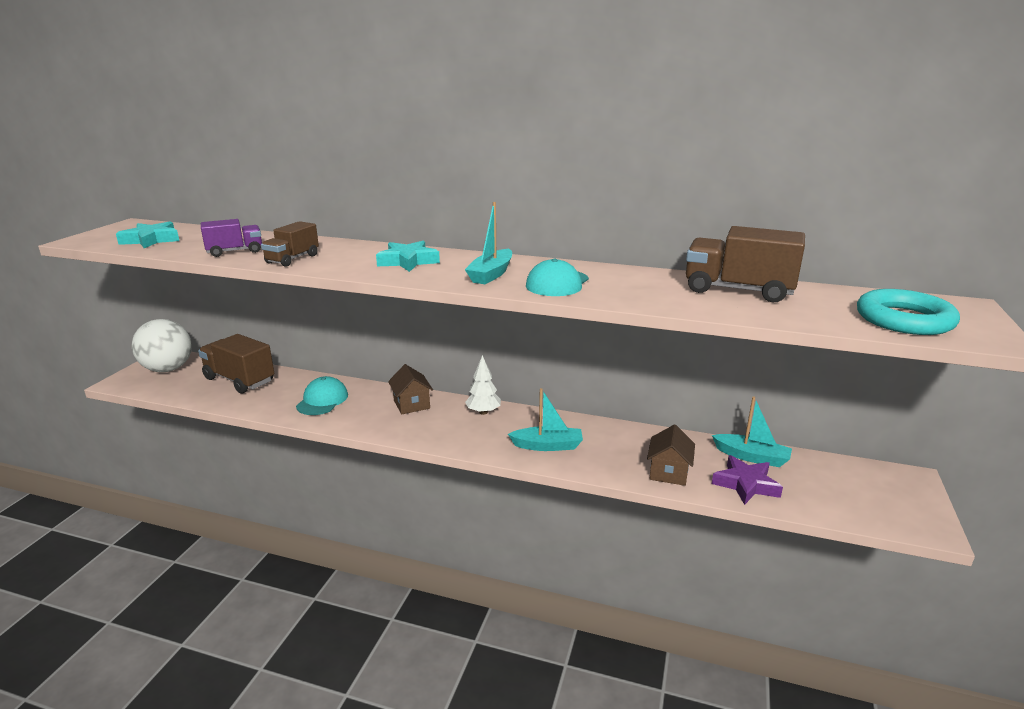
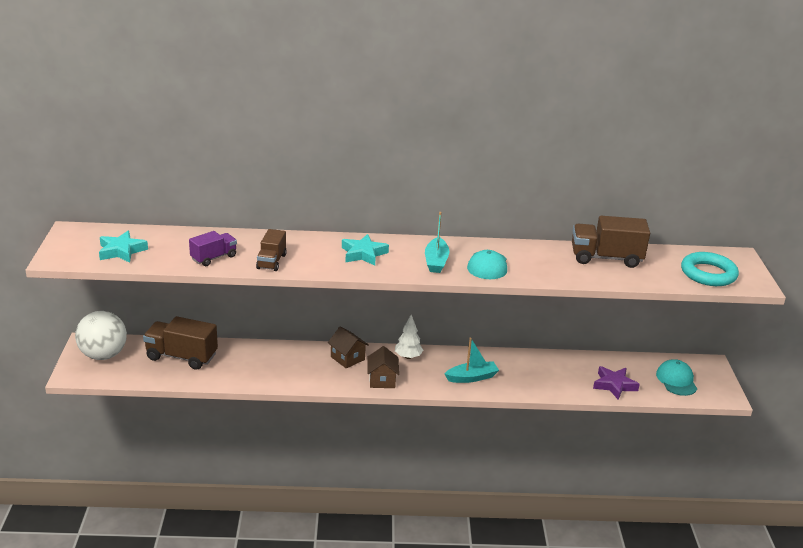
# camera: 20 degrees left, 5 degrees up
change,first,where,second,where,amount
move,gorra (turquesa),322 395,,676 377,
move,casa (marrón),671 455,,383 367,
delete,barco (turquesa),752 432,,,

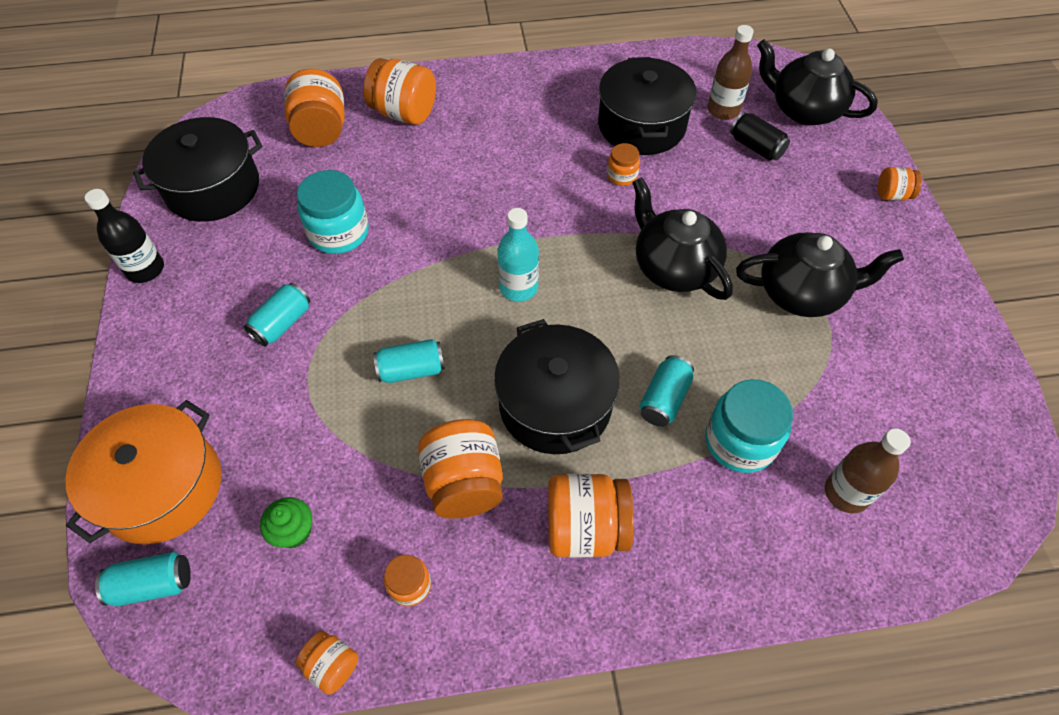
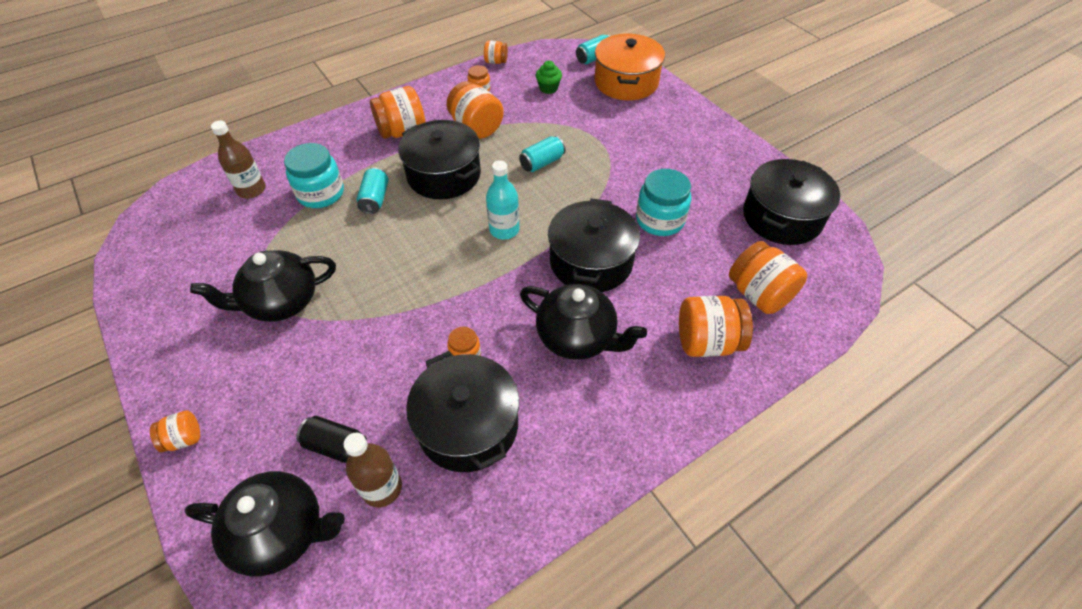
# camera: 155 degrees right, 5 degrees down
change,first,where,second,where,amount
delete,botella (negro),124 236,,,
delete,lata (turquesa),277 315,,,
move,tetera (negro),682 238,,583 322,
insert,,,olla (negro),594 245,

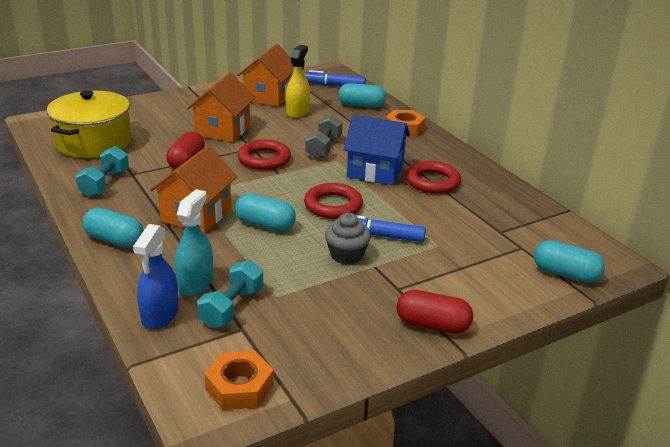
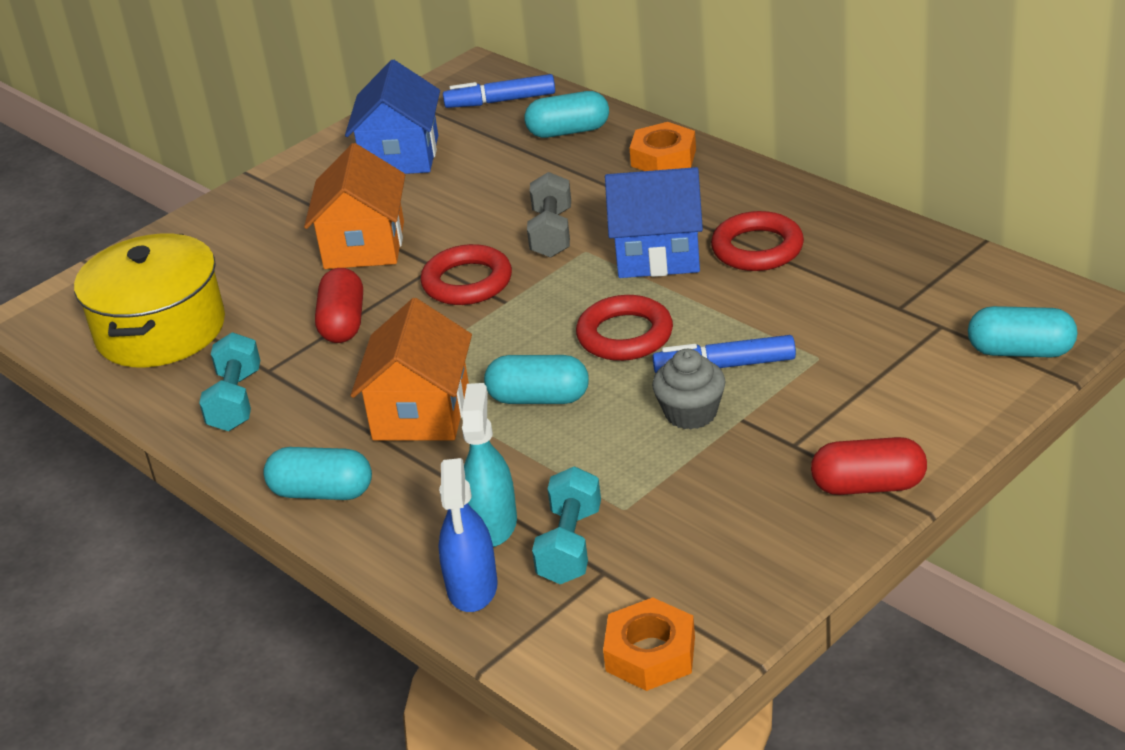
# camera: 10 degrees left, 5 degrees up
change,first,where,second,where,amount
recolor,casa (naranja),266 75,casa (azul),392 117,
delete,pulverizador (amarillo),298 81,,,

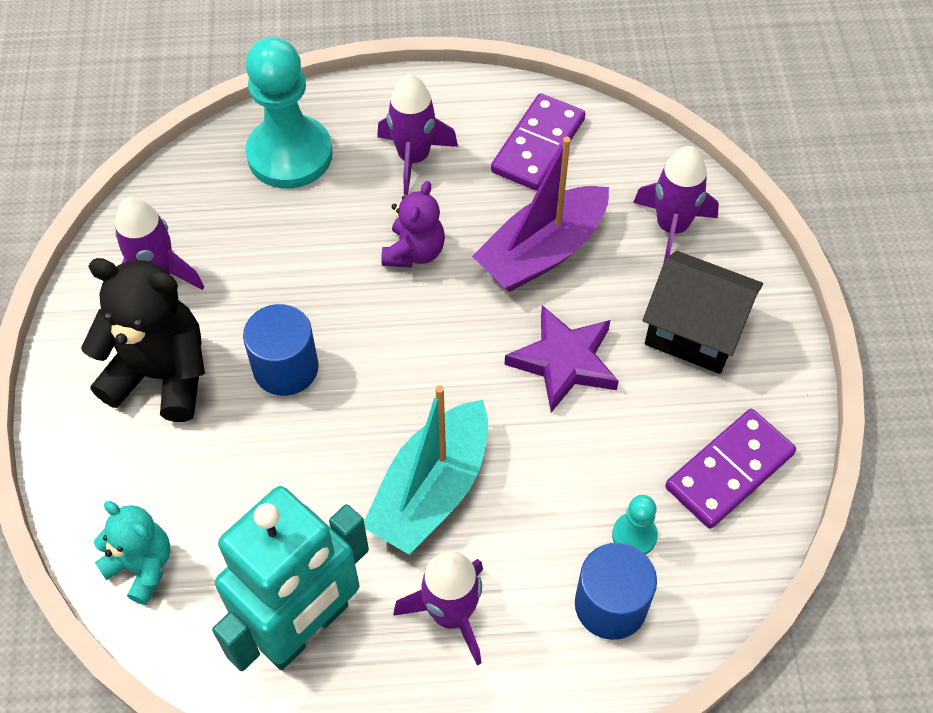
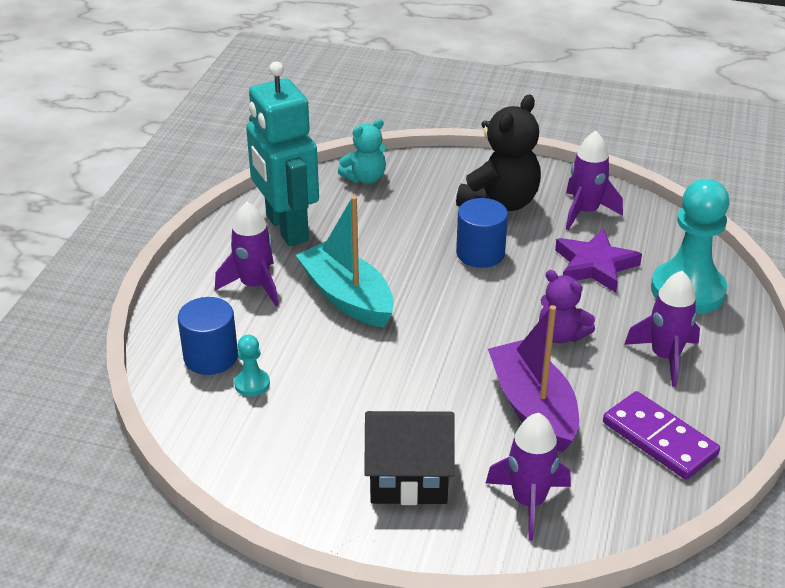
# camera: 110 degrees right, 20 degrees down
change,first,where,second,where,amount
move,estrella (morado),562 359,,598 261,
rotate,casa (negro),702 312,,409 458,45 degrees clockwise
delete,ficha de dominó (morado),730 469,,,

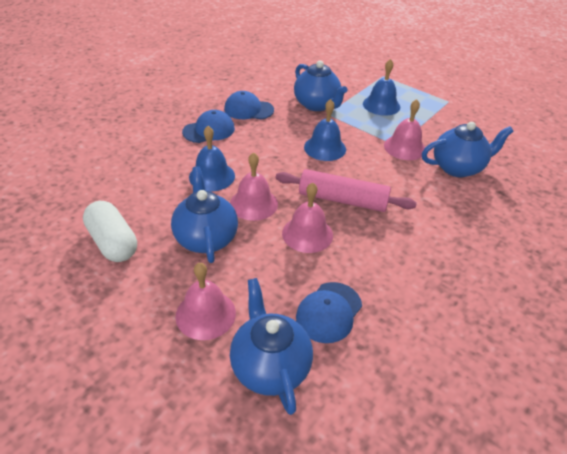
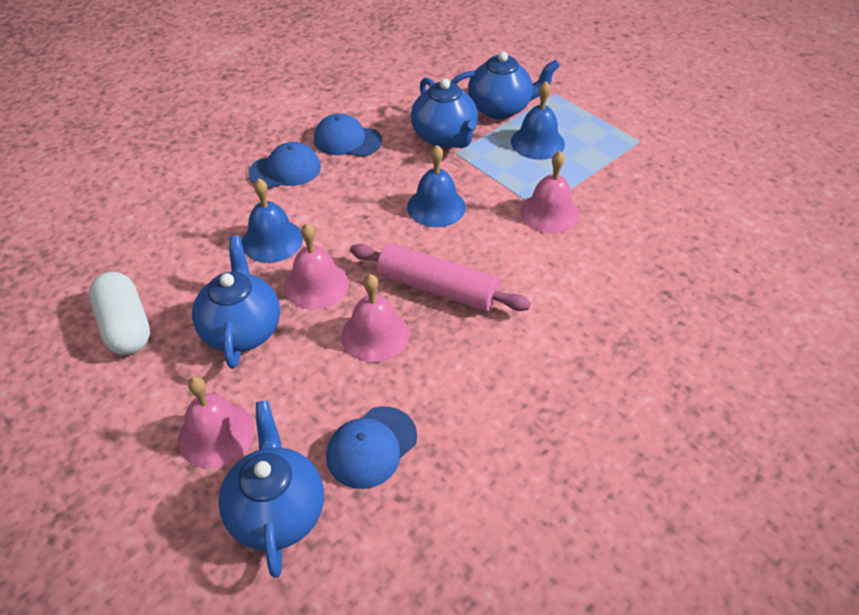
# camera: 10 degrees right, 5 degrees up
change,first,where,second,where,amount
move,tetera (azul),468 149,,505 85,

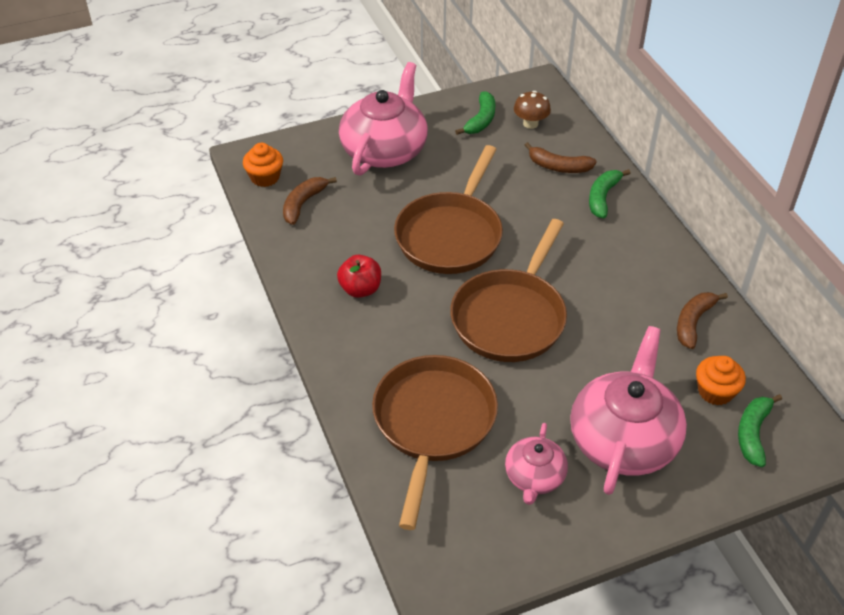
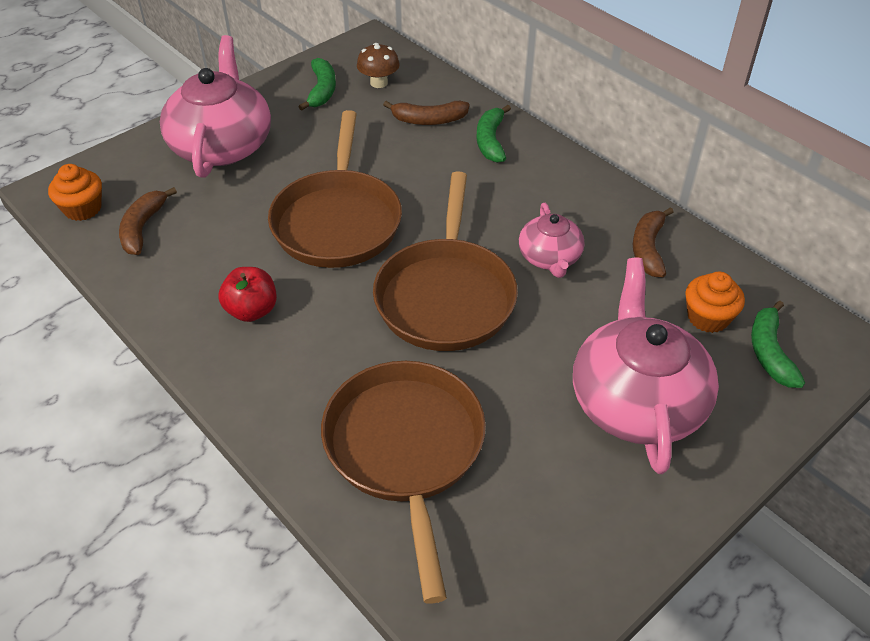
# camera: 20 degrees left, 0 degrees up
change,first,where,second,where,amount
move,tetera (rosa),536 464,,552 240,

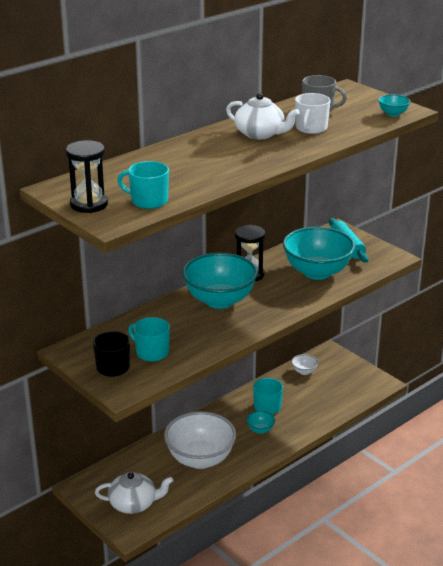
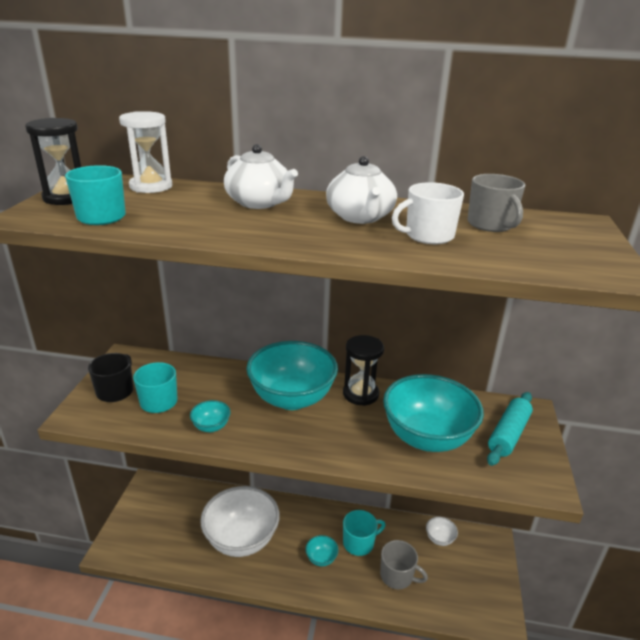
# camera: 50 degrees right, 0 degrees up
change,first,where,second,where,amount
move,tetera (blanco),134 493,,261 176,
move,cuenco (turquesa),394 106,,210 416,
insert,,,reloj de arena (blanco),145 152,
insert,,,taza (gris),404 564,

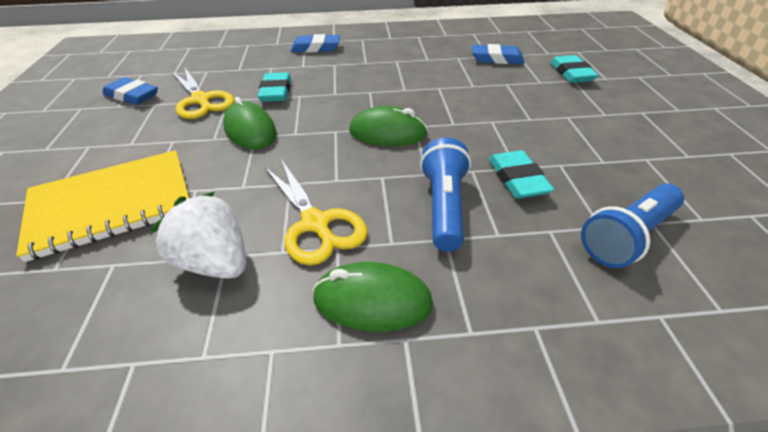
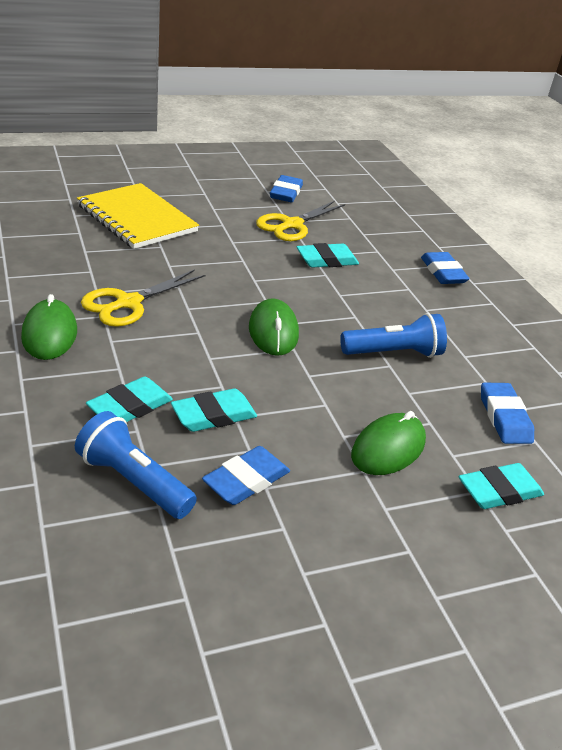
# camera: 70 degrees right, 5 degrees down
change,first,where,second,where,amount
delete,fresa (blanco),199 235,,,
move,ratón (verde),250 123,,388 443,
move,lámpara de mano (azul),445 194,,393 335,
insert,,,goma de borrar (turquesa),129 399,
insert,,,goma de borrar (azul),246 475,

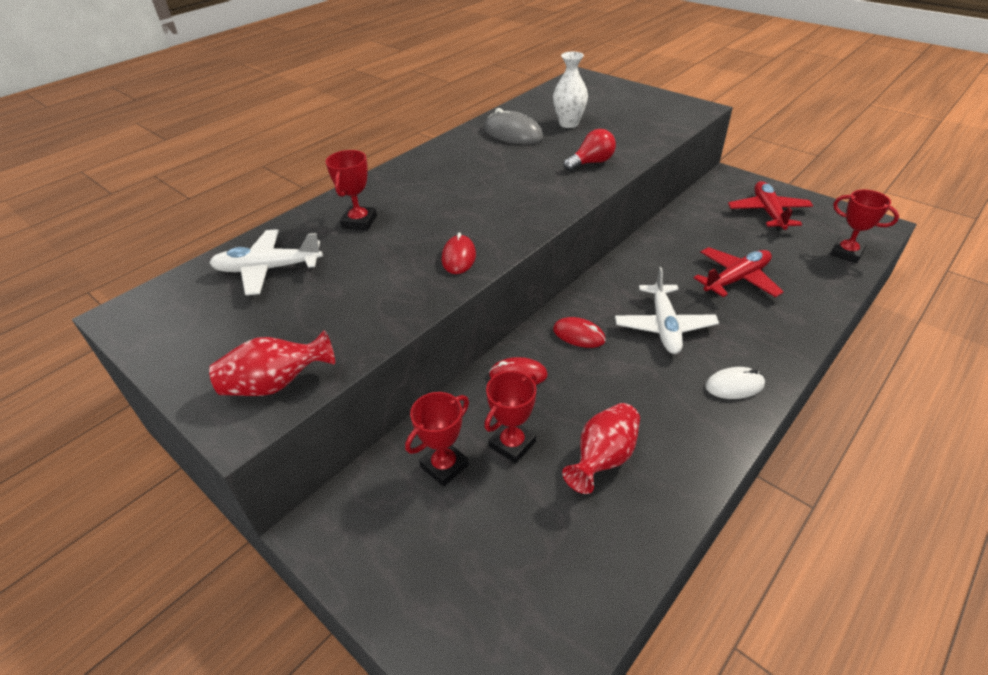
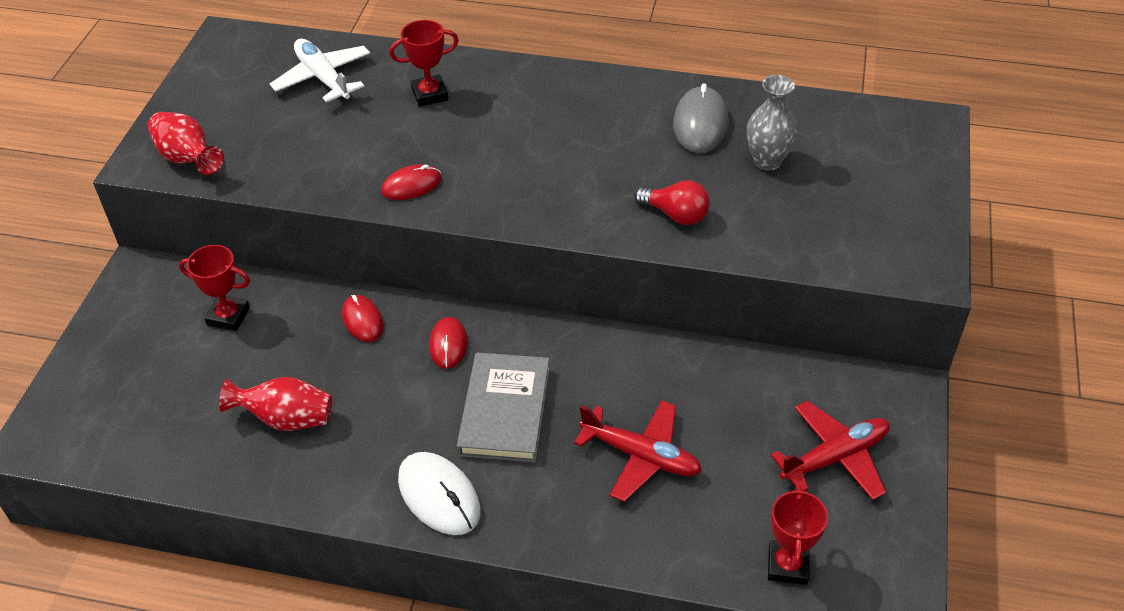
# camera: 60 degrees right, 5 degrees up
change,first,where,second,where,amount
delete,trofeo (rojo),510 417,,,
recolor,florero (blanco),570 90,florero (gris),772 122,
replace,avión (blanco),667 310,libro (gris),503 407,
resize,ratón (blanco),735 383,,439 493,x1.54

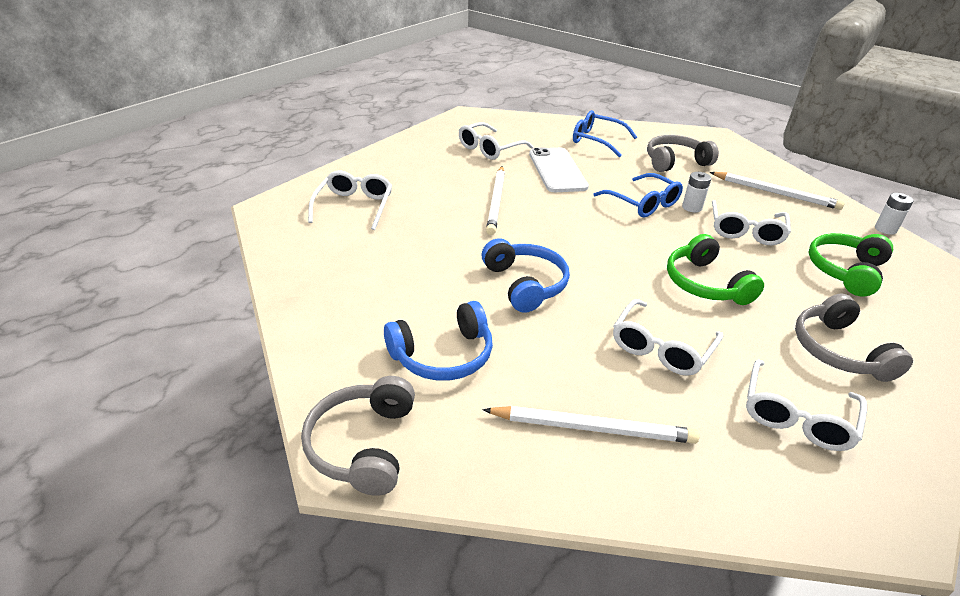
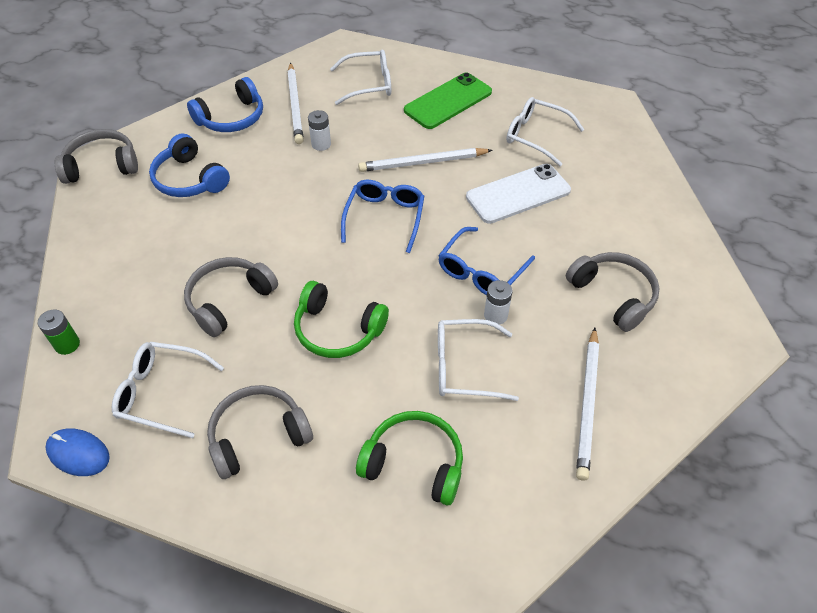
# camera: 75 degrees right, 15 degrees up
change,first,where,second,where,amount
move,auriculares (azul),526 275,,225 104,
move,lápiz (blanco),591 425,,295 103,
move,gafas (azul),605 134,,382 216,
replace,gafas (blanco),668 337,auriculares (gris),231 297,
rotate,auriculares (verde),715 269,,341 319,120 degrees counterclockwise
move,pila (blanco),894 214,,319 130,
insert,,,pila (verde),59 332,
insert,,,ratón (azul),77 452,
insert,,,móvil (verde),448 100,

